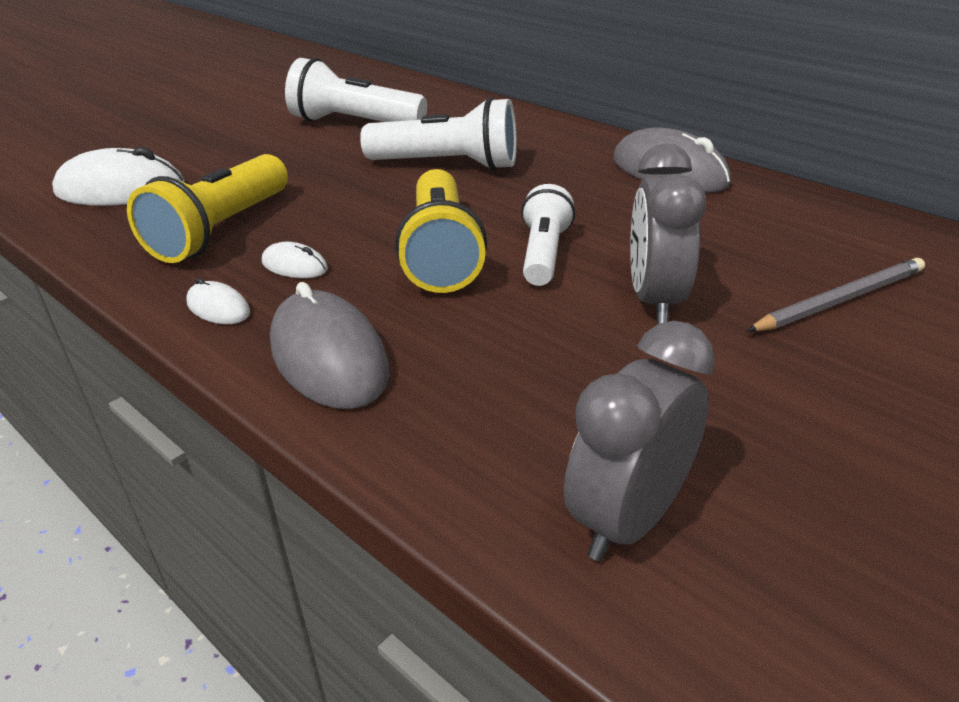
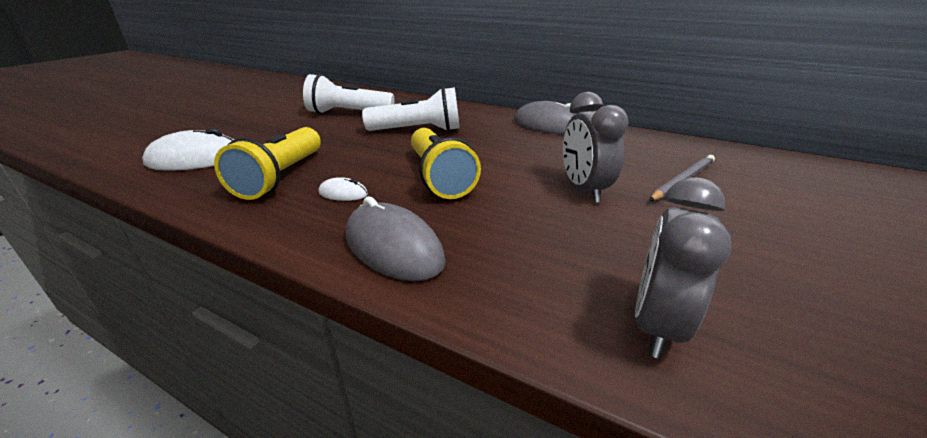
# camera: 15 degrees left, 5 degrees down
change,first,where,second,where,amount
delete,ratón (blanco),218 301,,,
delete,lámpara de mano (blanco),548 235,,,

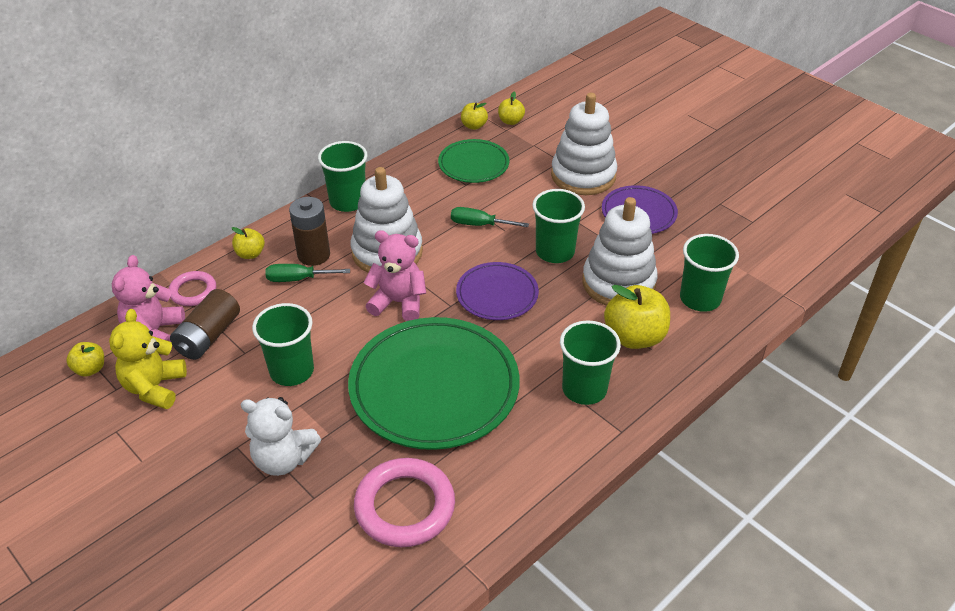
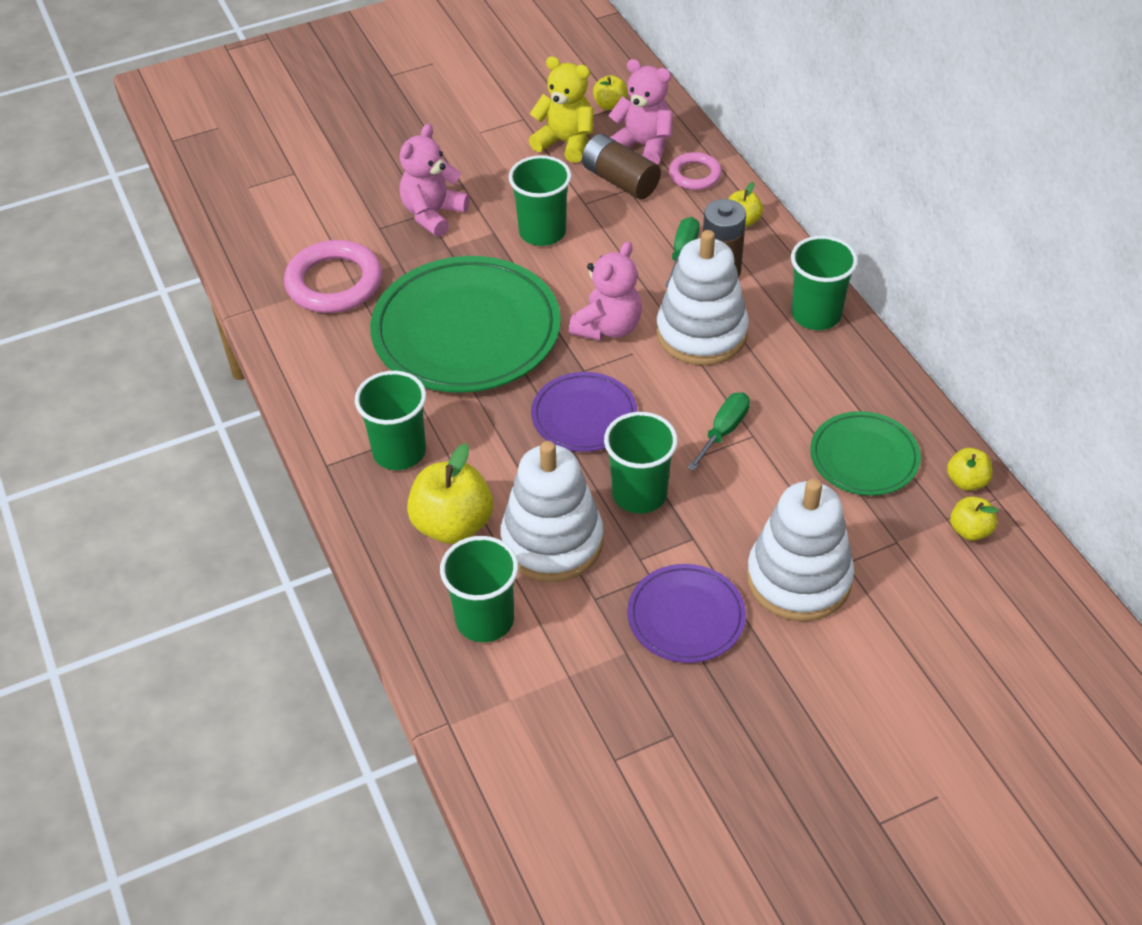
# camera: 110 degrees right, 5 degrees up
change,first,where,second,where,amount
recolor,osito (blanco),280 436,osito (rosa),435 180,

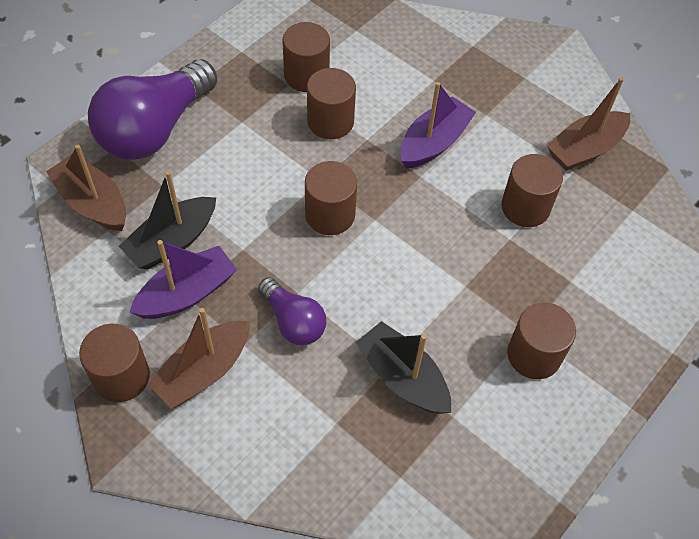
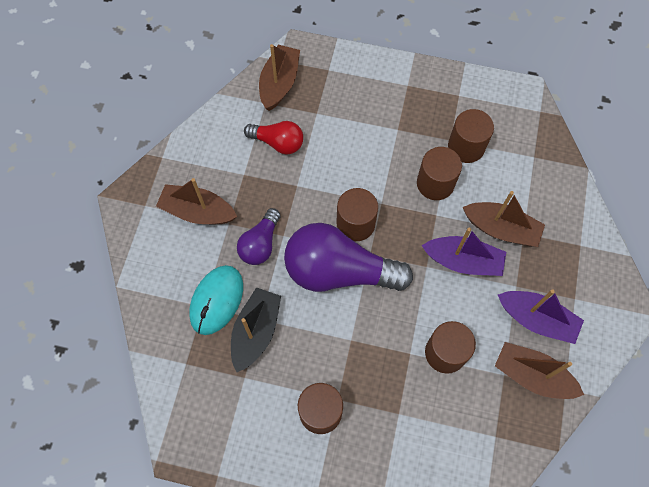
# camera: 65 degrees right, 10 degrees up
change,first,where,second,where,amount
delete,cilindro (marrón),114 363,,,
move,bombilla (morado),152 109,,348 257,
replace,barco (negro),167 220,bombilla (rojo),273 137,
move,barco (morado),183 279,,541 316,
insert,,,ratón (turquesa),216 300,
insert,,,barco (marrón),504 219,

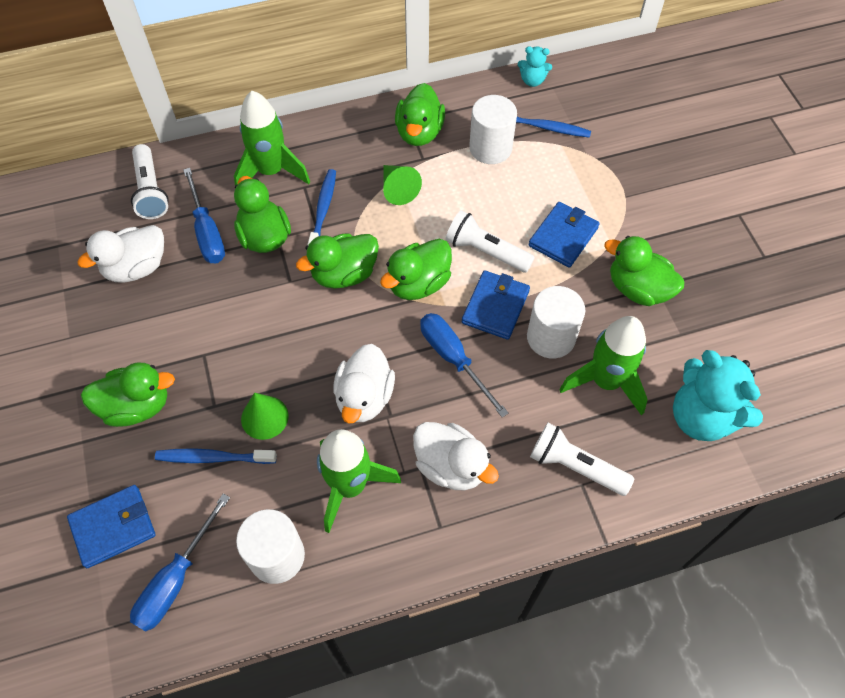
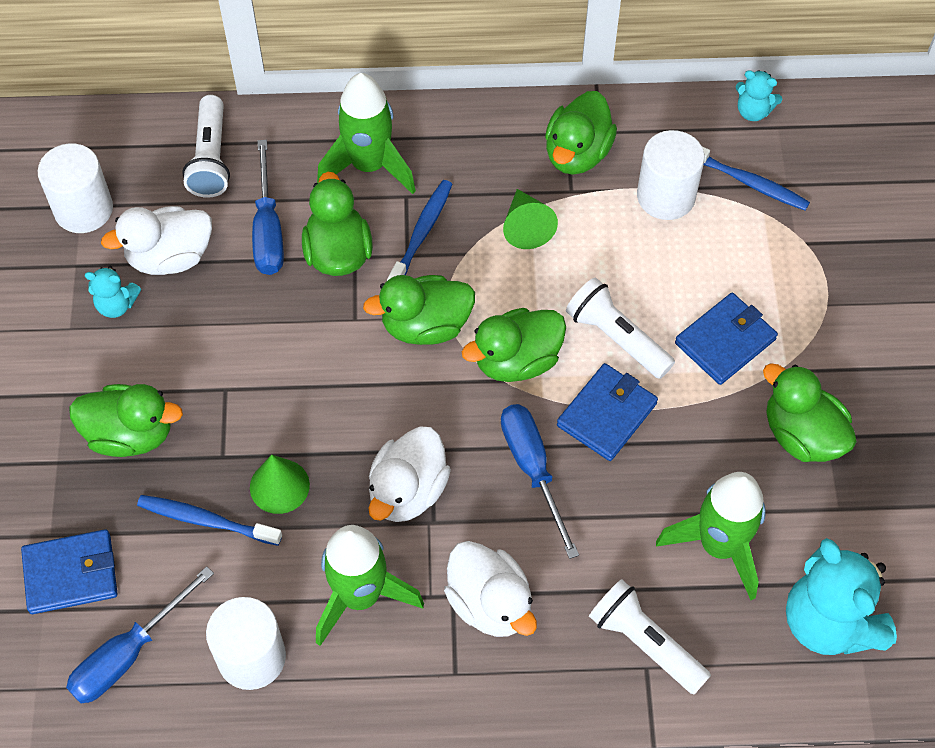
# camera: 15 degrees right, 0 degrees up
change,first,where,second,where,amount
move,cilindro (blanco),556 322,,75 188,
insert,,,osito (turquesa),112 292,

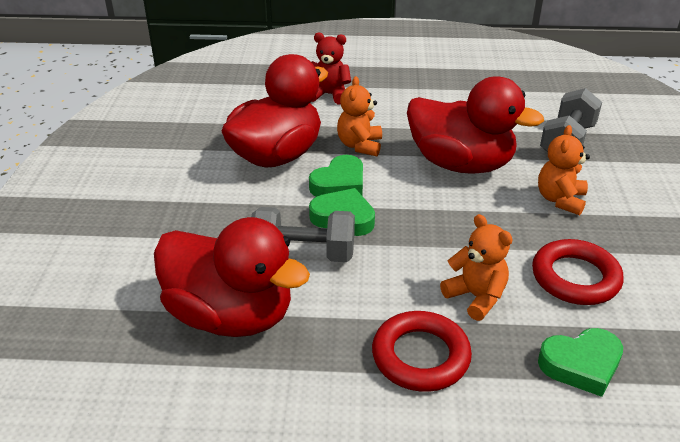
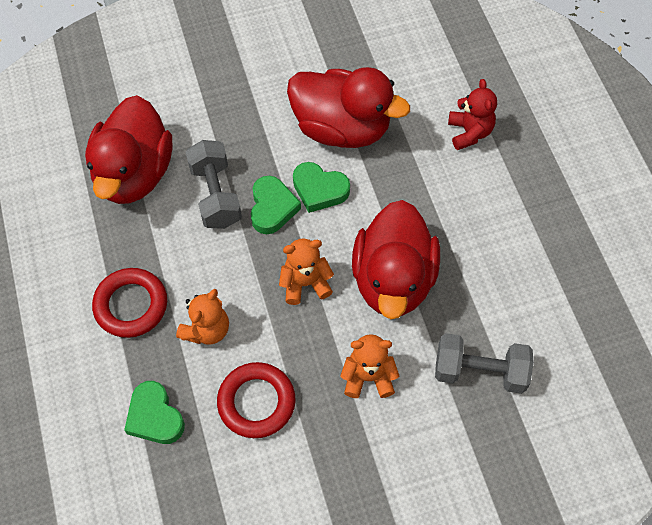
# camera: 70 degrees right, 25 degrees up
change,first,where,second,where,amount
move,osito (naranja),359 116,,306 271,

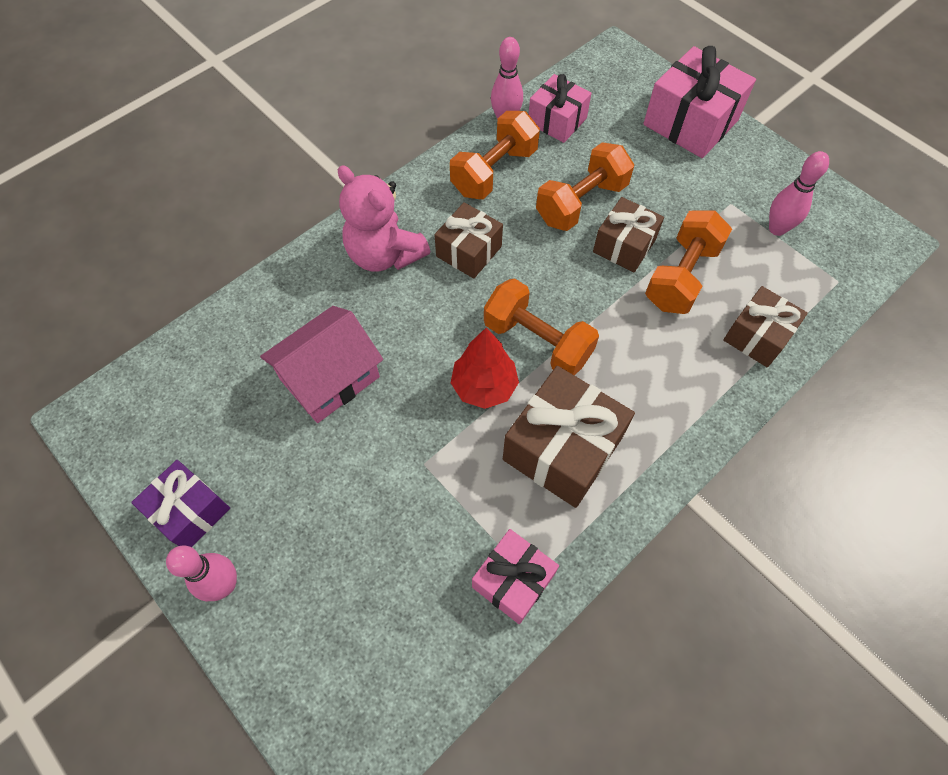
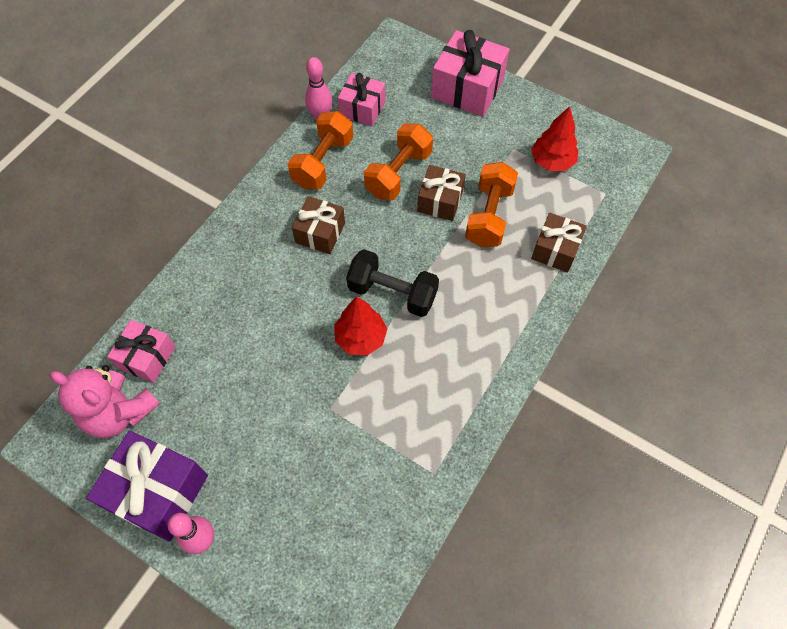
# camera: 15 degrees left, 0 degrees up
change,first,where,second,where,amount
resize,regalo (morado),180 503,,147 486,x1.60
delete,casa (rosa),321 364,,,
move,osito (rosa),384 218,,105 401,
move,regalo (rosa),515 576,,141 351,
recolor,mancuerna (naranja),541 326,mancuerna (negro),392 283,
delete,regalo (marrón),569 437,,,
replace,bolo (rosa),799 193,árbol (rojo),554 138,

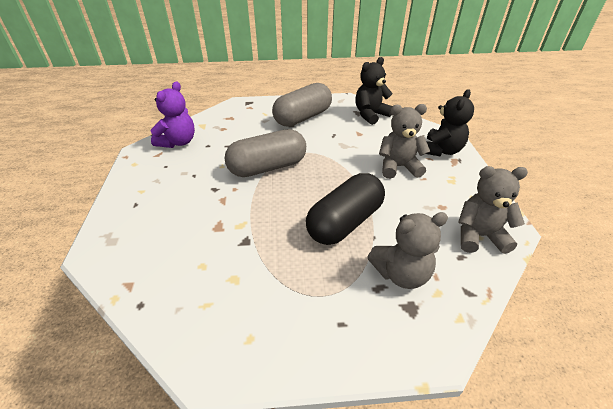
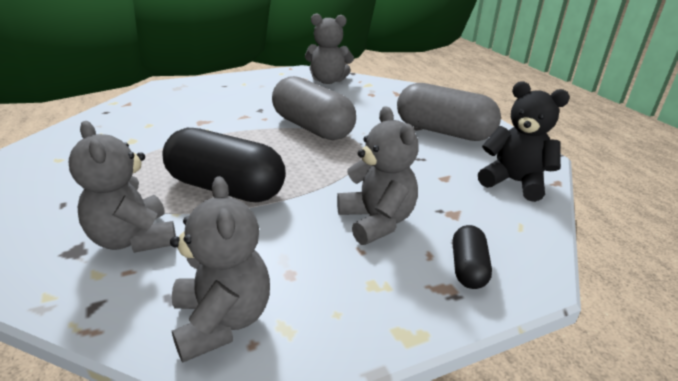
# camera: 70 degrees right, 10 degrees down
change,first,where,second,where,amount
recolor,osito (morado),173 115,osito (gris),329 48,
replace,osito (negro),450 122,cápsula (negro),472 257,

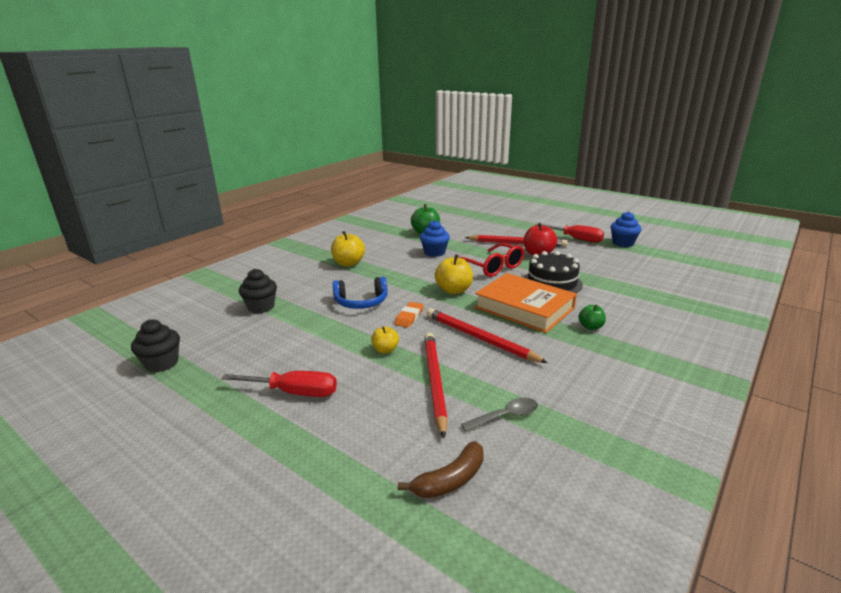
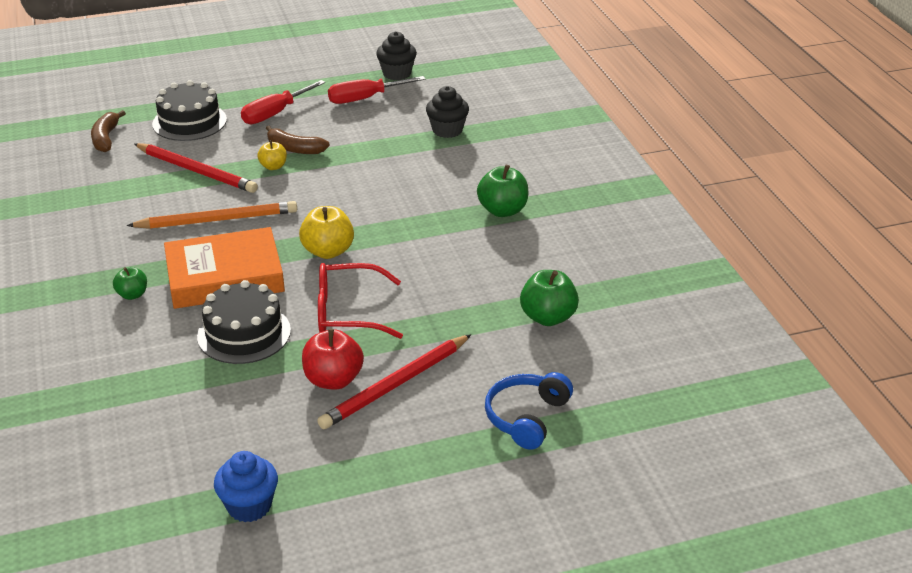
# camera: 125 degrees right, 10 degrees up
change,first,where,second,where,amount
recolor,manzana (amarillo),348 249,manzana (verde),502 191,
move,auriculares (azul),360 293,,529 411,
delete,goma de borrar (naranja),409 315,,,
delete,magdalena (azul),435 238,,,
recolor,lápiz (rojo),487 335,lápiz (naranja),212 215,
delete,cuchara (gris),499 415,,,
move,destornillador (rojo),569 233,,377 90,
insert,,,tarta (negro),189 110,
insert,,,plátano (marrón),298 140,

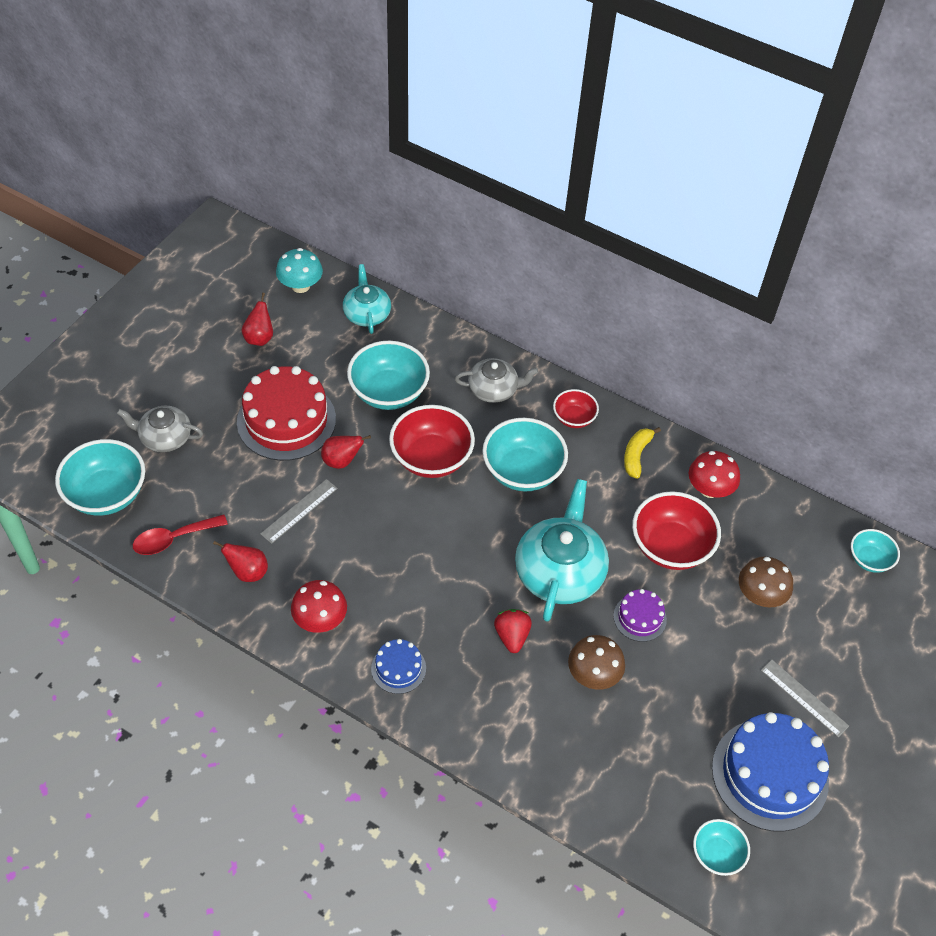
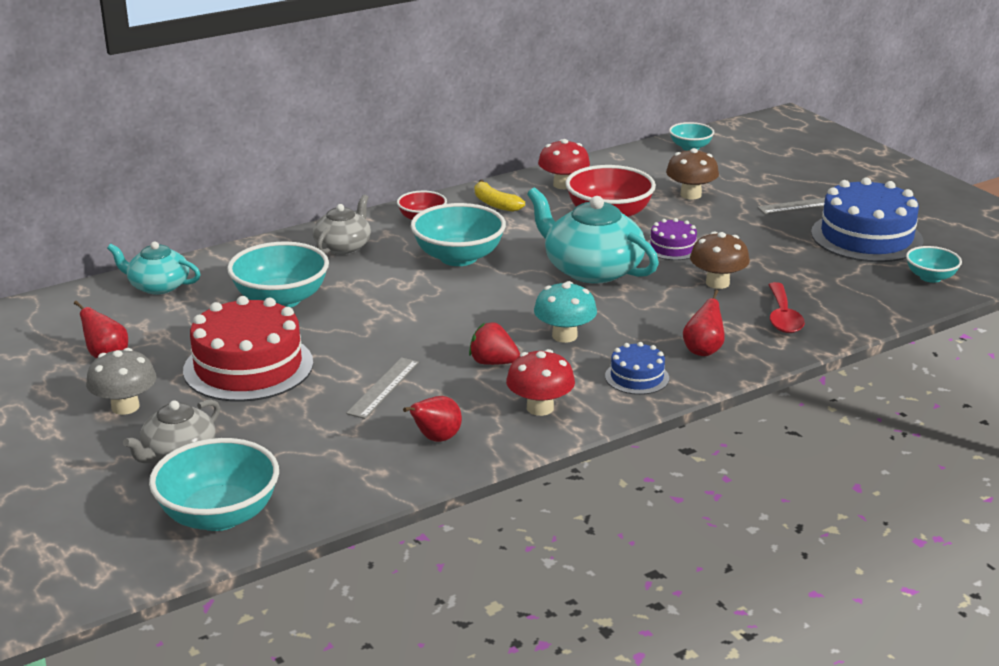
# camera: 60 degrees left, 25 degrees down
change,first,where,second,where,amount
move,cuchara (rojo),180 534,,786 307,
rotate,regla (gris),299 511,,382 388,45 degrees clockwise
move,seta (turquesa),299 270,,565 312,
move,pera (rojo),346 452,,704 323,
delete,cuenco (rojo),432 441,,,
move,fresa (rojo),513 631,,494 343,
insert,,,seta (gris),121 381,

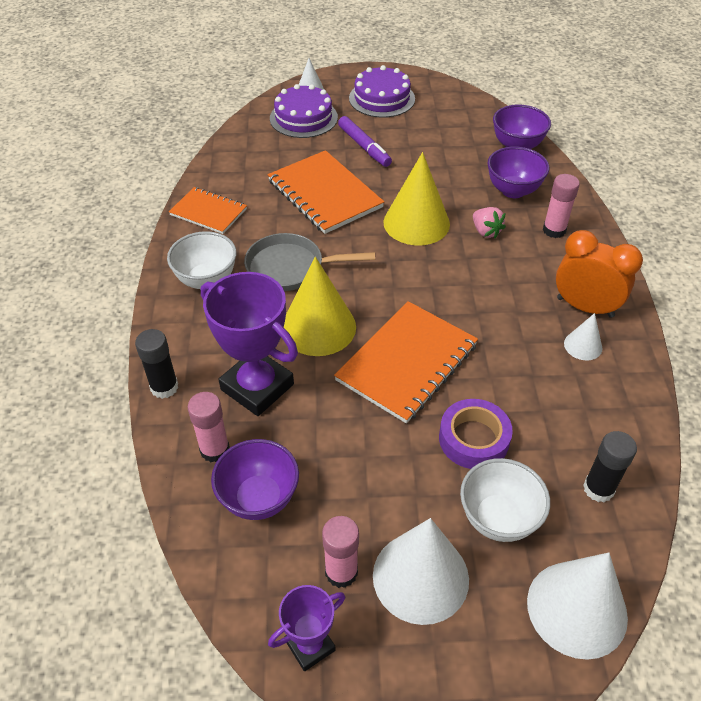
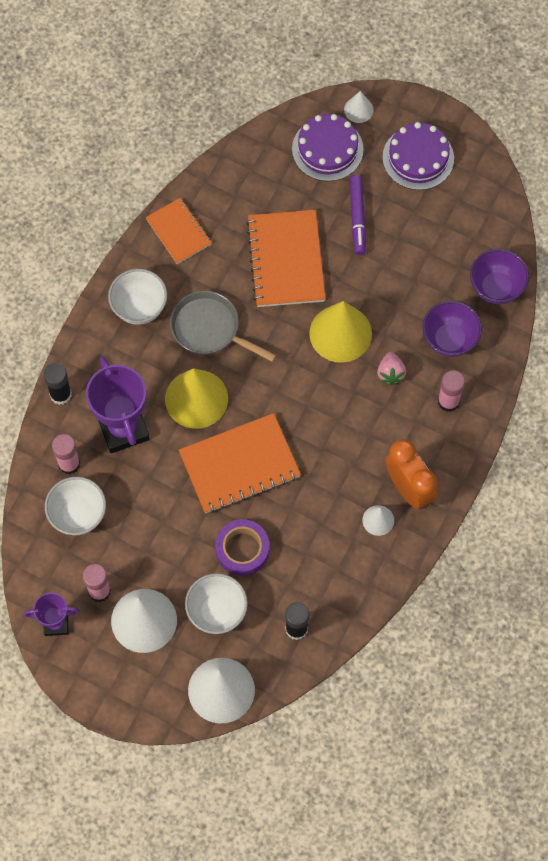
# camera: 30 degrees right, 20 degrees up
change,first,where,second,where,amount
recolor,cuenco (morado),255 479,cuenco (blanco),75 506,

